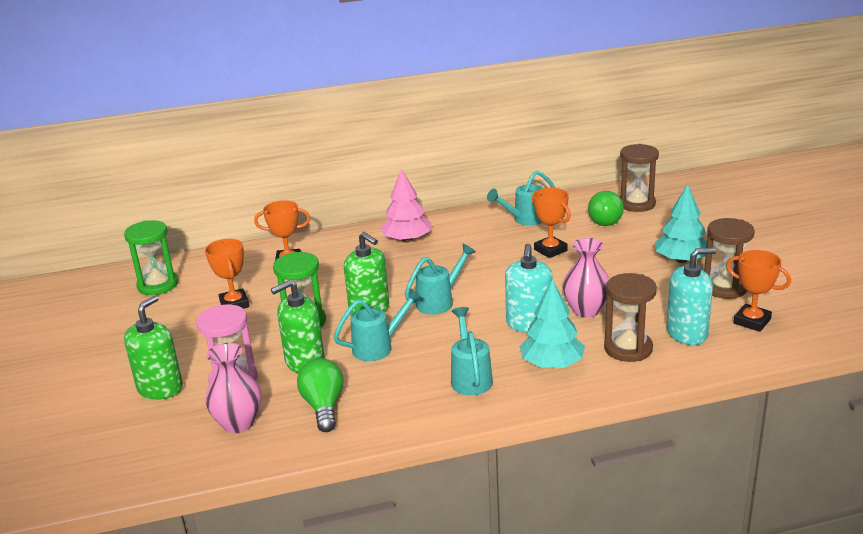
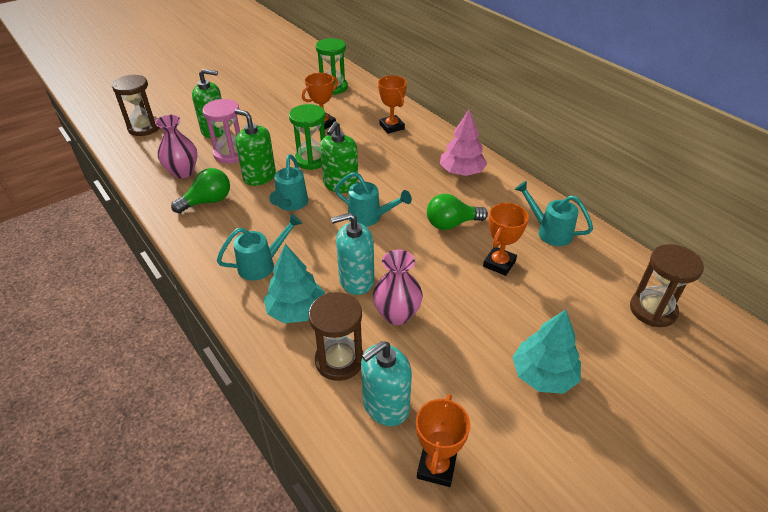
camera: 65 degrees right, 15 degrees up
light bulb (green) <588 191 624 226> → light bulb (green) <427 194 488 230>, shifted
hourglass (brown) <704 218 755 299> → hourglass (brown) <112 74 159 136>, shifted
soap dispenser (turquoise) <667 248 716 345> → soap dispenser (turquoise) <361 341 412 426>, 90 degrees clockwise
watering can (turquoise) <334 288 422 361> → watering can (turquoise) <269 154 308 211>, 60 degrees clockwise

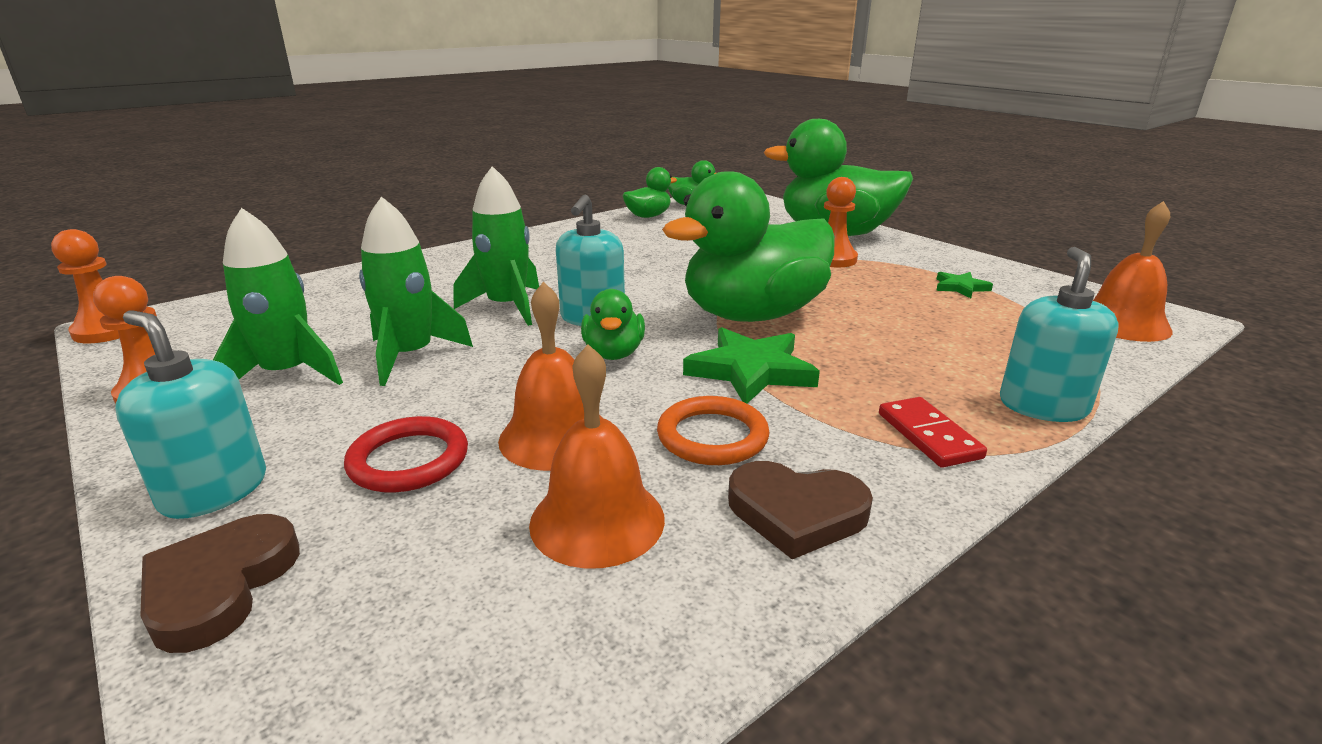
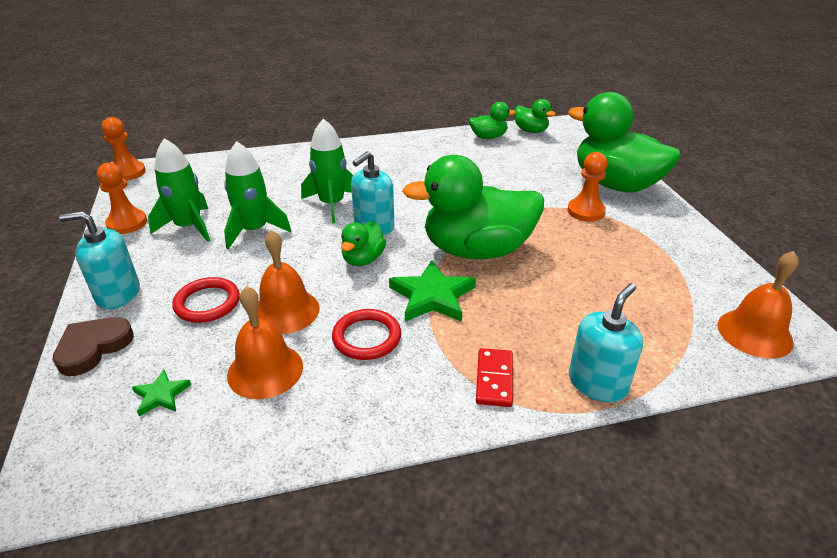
camera: 25 degrees right, 10 degrees up
star (green) <936 272 993 298> → star (green) <132 369 191 416>, shifted
soap dispenser (turquoise) <115 311 266 519> → soap dispenser (turquoise) <59 211 140 309>, 60 degrees counterclockwise
ring (orange) <657 396 770 465> → ring (red) <332 309 401 360>
heart (brown) <728 461 873 559> → -

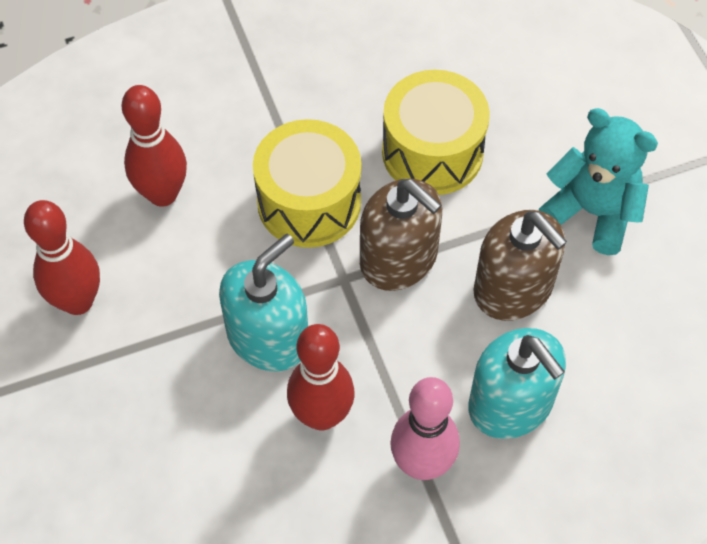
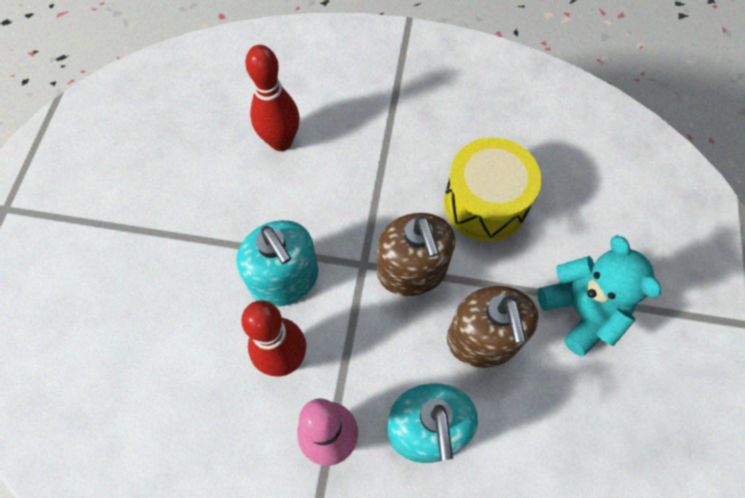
camera: 30 degrees right, 5 degrees up
drum (yellow) <253 119 361 248> → -
bowling pin (red) <24 200 100 315> → -
soap dispenser (turquoise) <219 234 308 371> → soap dispenser (turquoise) <236 220 319 307>, 75 degrees clockwise

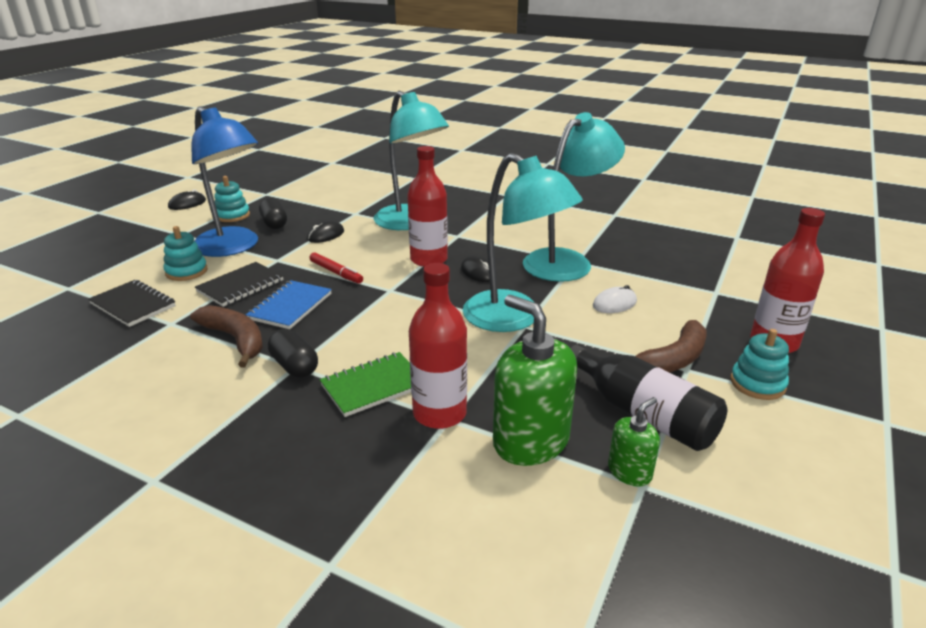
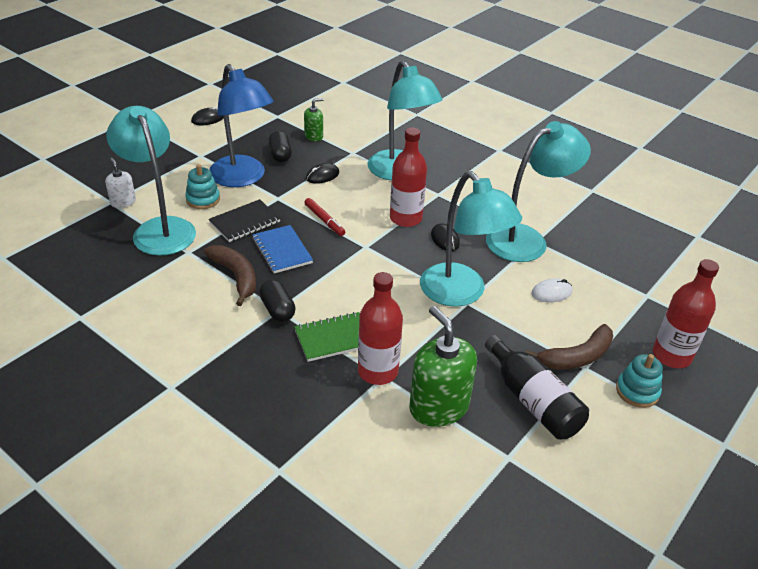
camera: 10 degrees right, 10 degrees up
stacking toy (turquoise) <214 176 250 222> → -
notebook (black) <88 280 176 327> → lamp (turquoise) <107 106 196 256>
notebook (blue) <246 280 332 329> → notebook (blue) <252 225 313 274>, 60 degrees counterclockwise
soap dispenser (green) <608 397 660 487> → soap dispenser (green) <304 98 324 141>, shifted
- → soap dispenser (white) <105 158 136 208>

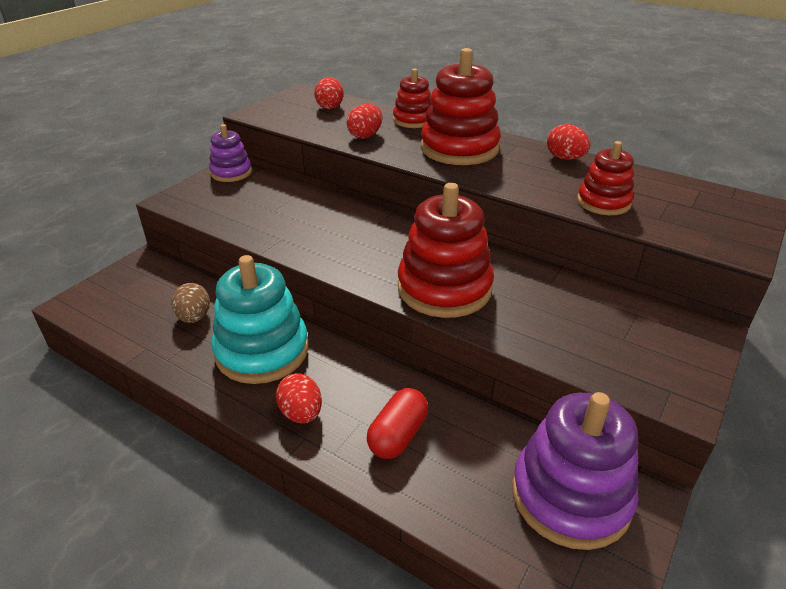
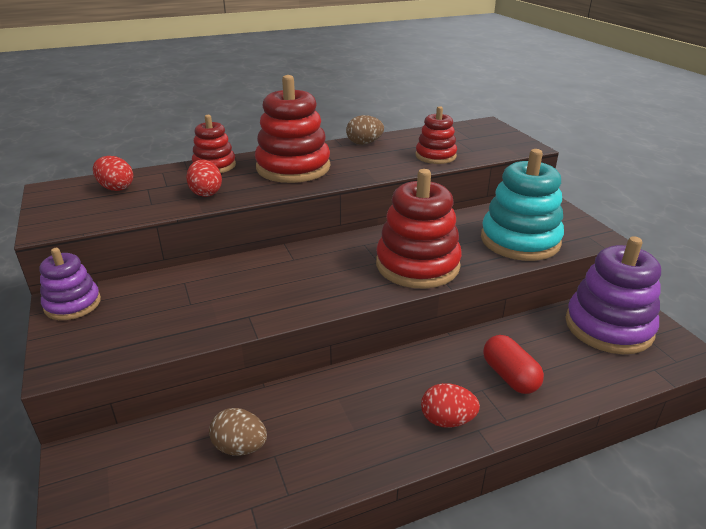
camera: 55 degrees left, 5 degrees down
egg (red) <547 124 590 160> → egg (brown) <346 115 384 145>
stacking toy (turquoise) <211 255 308 384> → stacking toy (turquoise) <481 149 564 261>, shifted

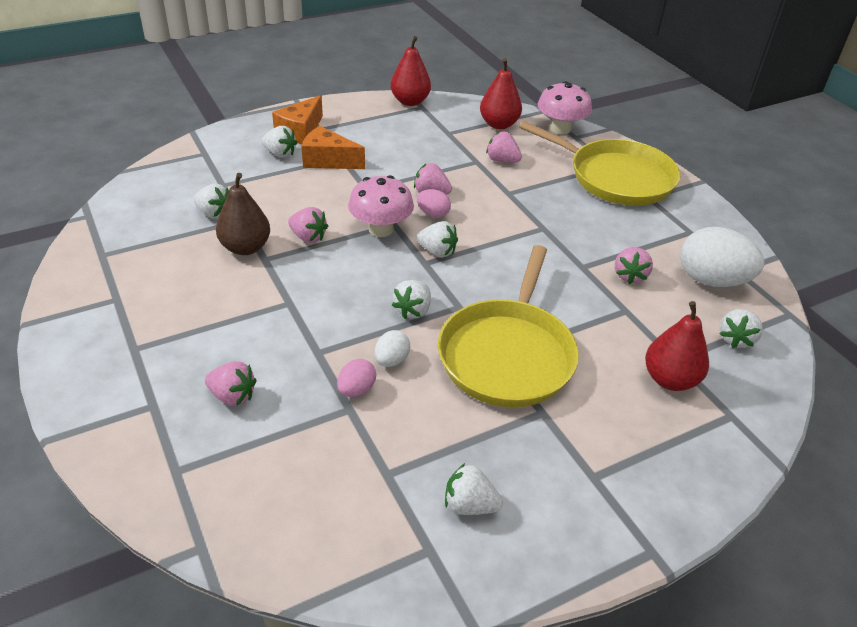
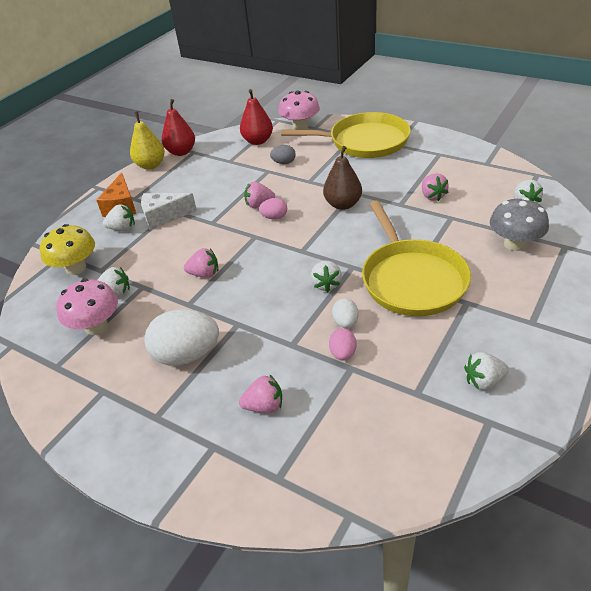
camera: 25 degrees left, 0 degrees up
cheese (orange) <301 126 365 169> → cheese (white) <141 193 197 230>
strawberry (pink) <486 131 522 163> → egg (grey) <270 145 296 164>
pear (brown) <216 173 270 255> → pear (brown) <323 146 362 210>, shifted
mushroom (pink) <348 175 414 237> → mushroom (pink) <56 279 118 335>, shifted
strawberry (white) <416 221 458 258> → -
egg (white) <680 227 764 287> → egg (white) <144 309 219 366>, shifted
pear (red) <645 301 709 391> → mushroom (grey) <490 198 549 251>
- → pear (yellow) <130 112 165 169>
- → mushroom (yellow) <40 224 95 275>

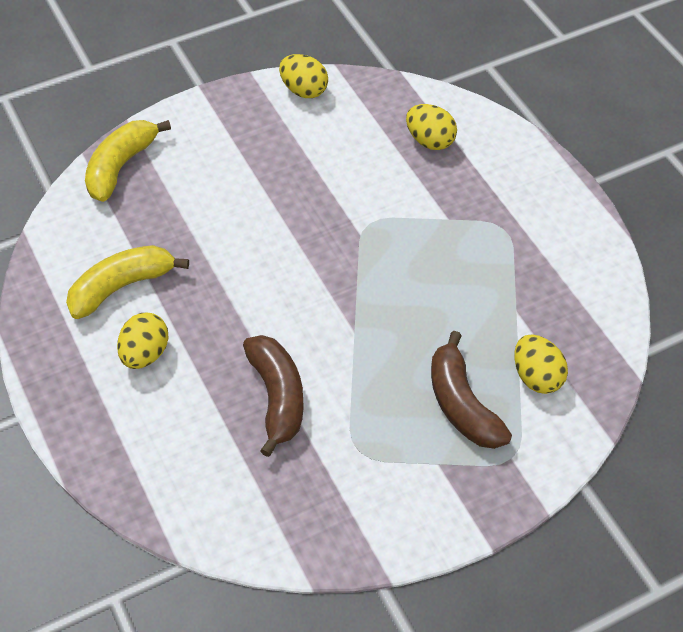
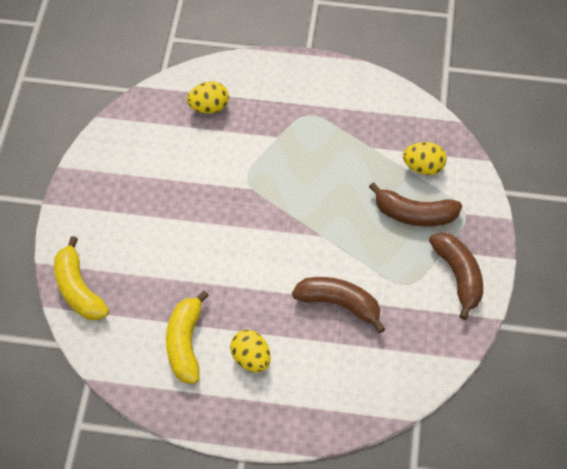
camera: 55 degrees left, 5 degrees up
egg (yellow) <279 54 328 98> → -
- → banana (brown) <429 232 483 320>

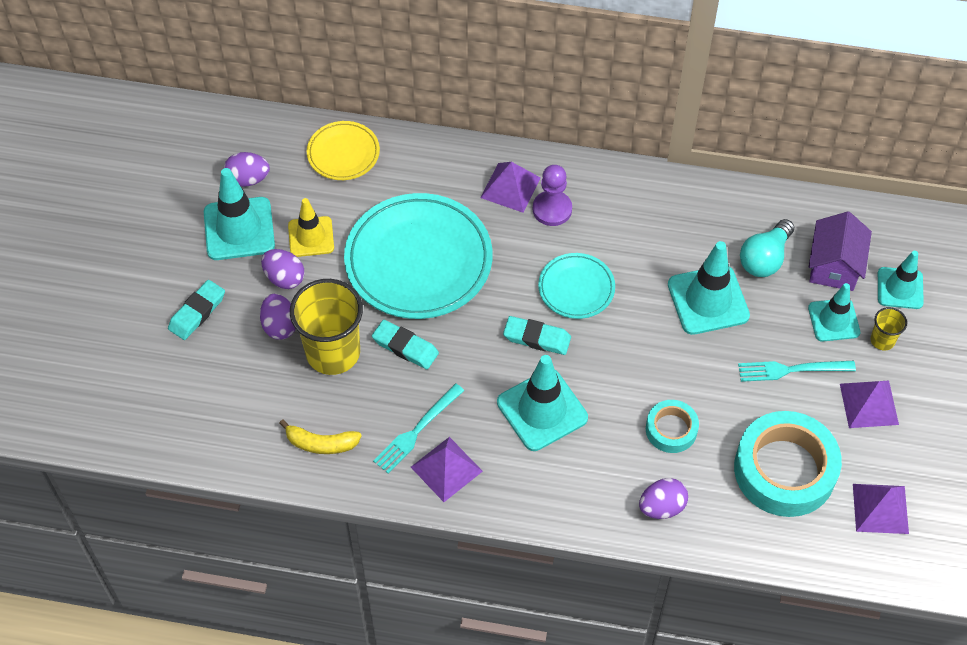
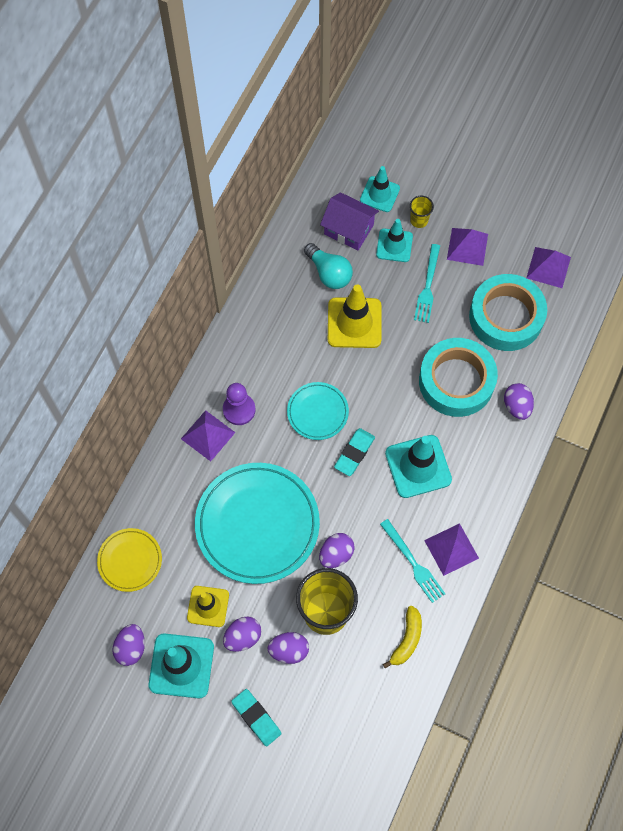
camera: 75 degrees left, 10 degrees up
traffic cone (turquoise) <668 241 750 335> → traffic cone (yellow) <328 284 382 348>
eraser (turquoise) <372 320 439 369> → egg (purple) <319 533 354 568>
tape (turquoise) <646 400 699 453> → tape (turquoise) <419 338 498 417>, x1.94

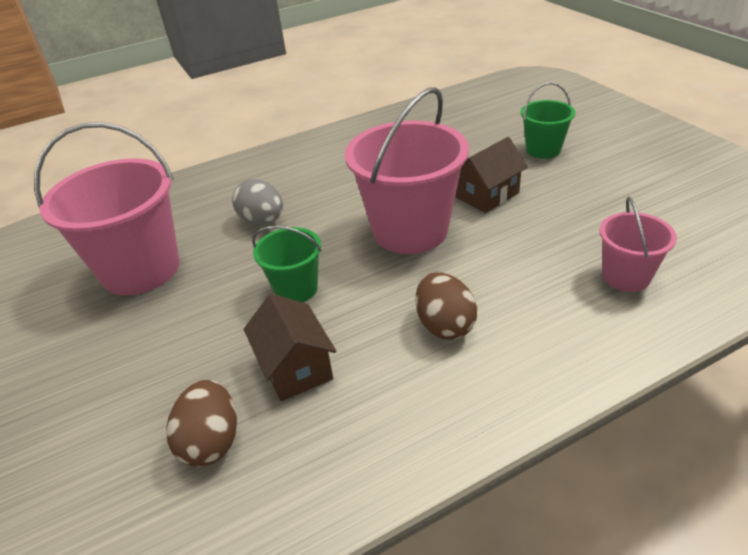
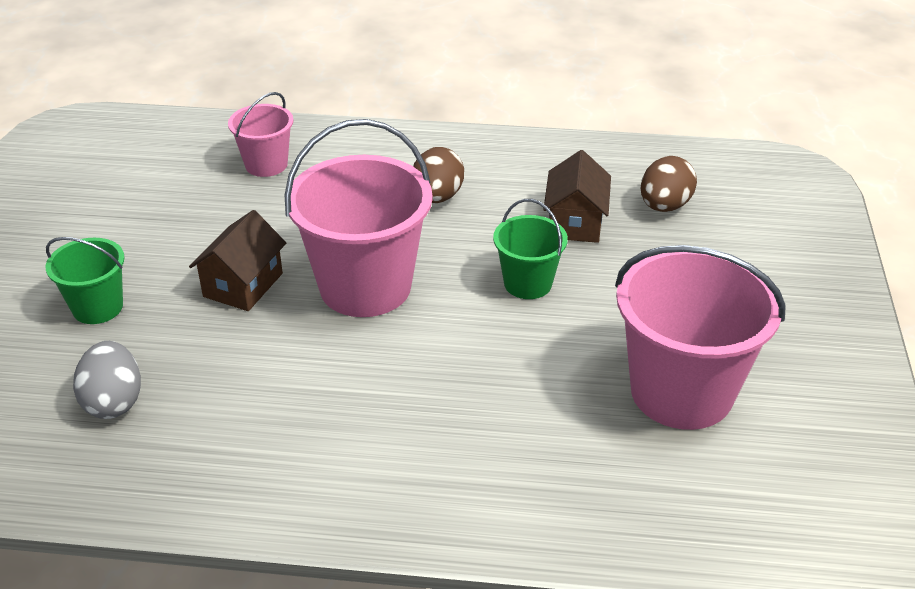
camera: 150 degrees left, 0 degrees up
house (brown) <455 137 528 213> → house (brown) <189 210 286 311>, 60 degrees counterclockwise
egg (grey) <232 179 283 225> → egg (grey) <73 341 141 419>, shifted

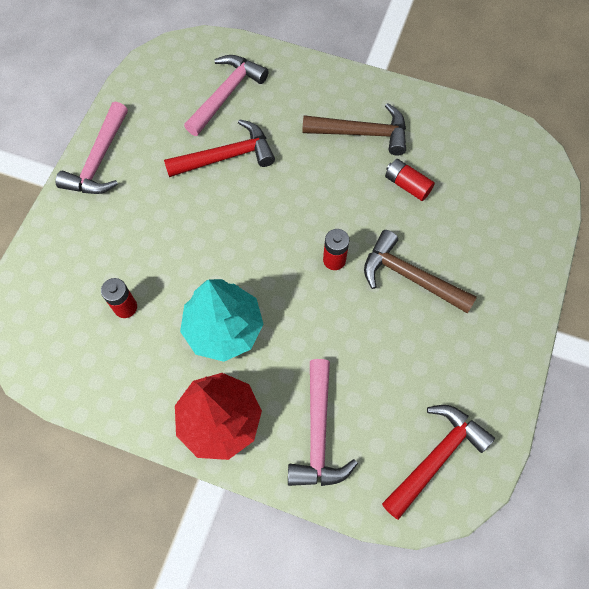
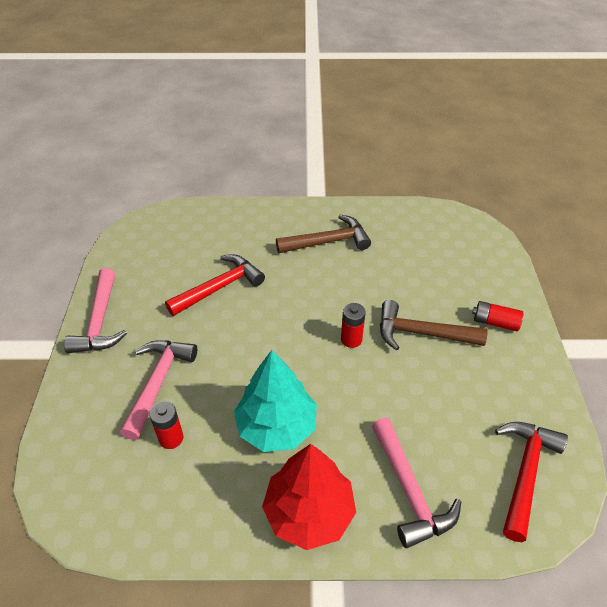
camera: 20 degrees left, 20 degrees down
hammer (pink) <184 55 269 136> → hammer (pink) <120 340 197 440>, shifted
battery (red) <385 159 435 201> → battery (red) <472 301 523 331>, shifted

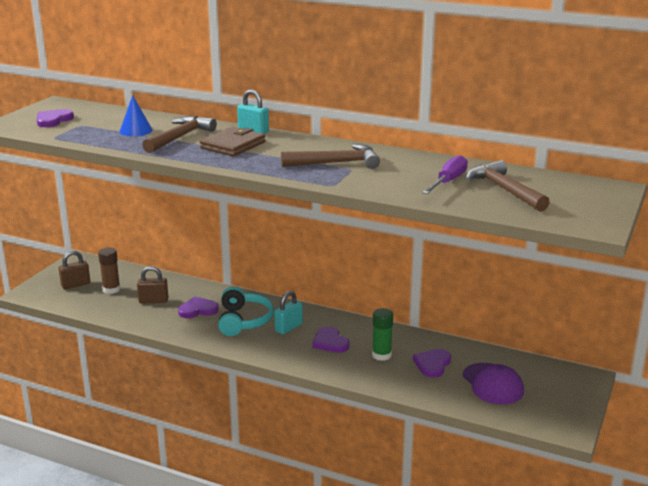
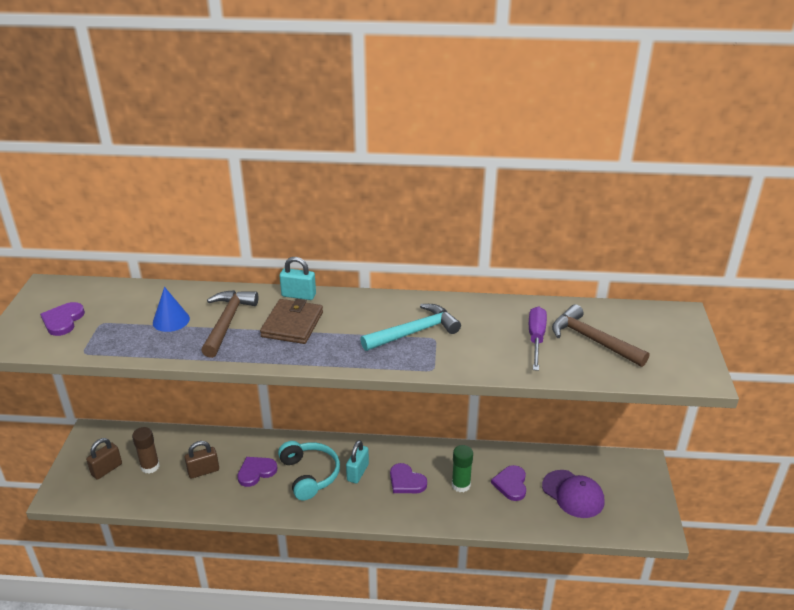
camera: 20 degrees left, 10 degrees up
hammer (brown) <281 144 380 169> → hammer (turquoise) <360 304 461 351>

